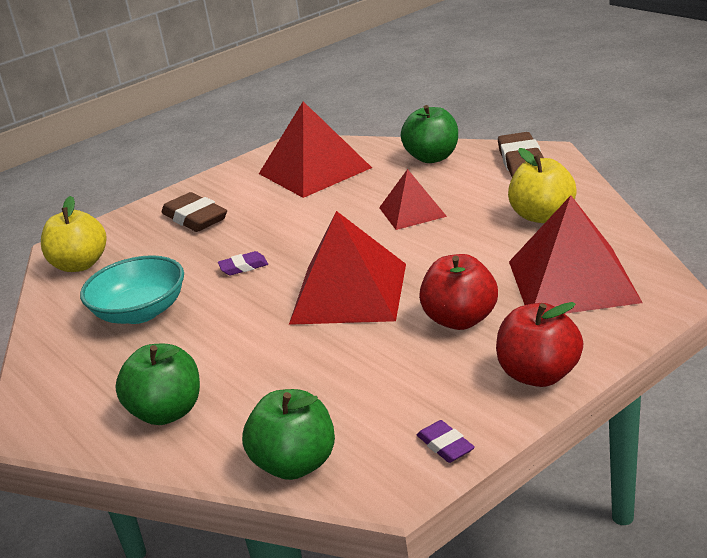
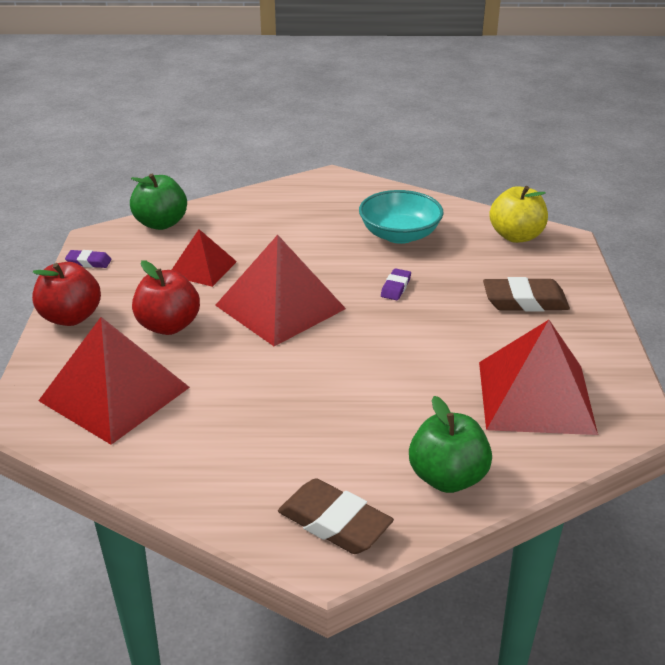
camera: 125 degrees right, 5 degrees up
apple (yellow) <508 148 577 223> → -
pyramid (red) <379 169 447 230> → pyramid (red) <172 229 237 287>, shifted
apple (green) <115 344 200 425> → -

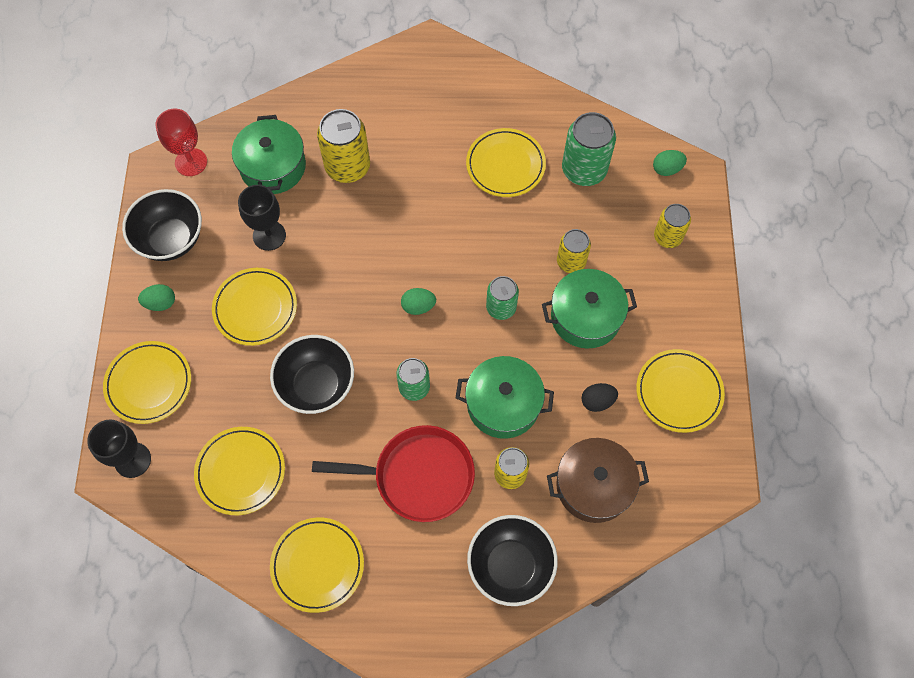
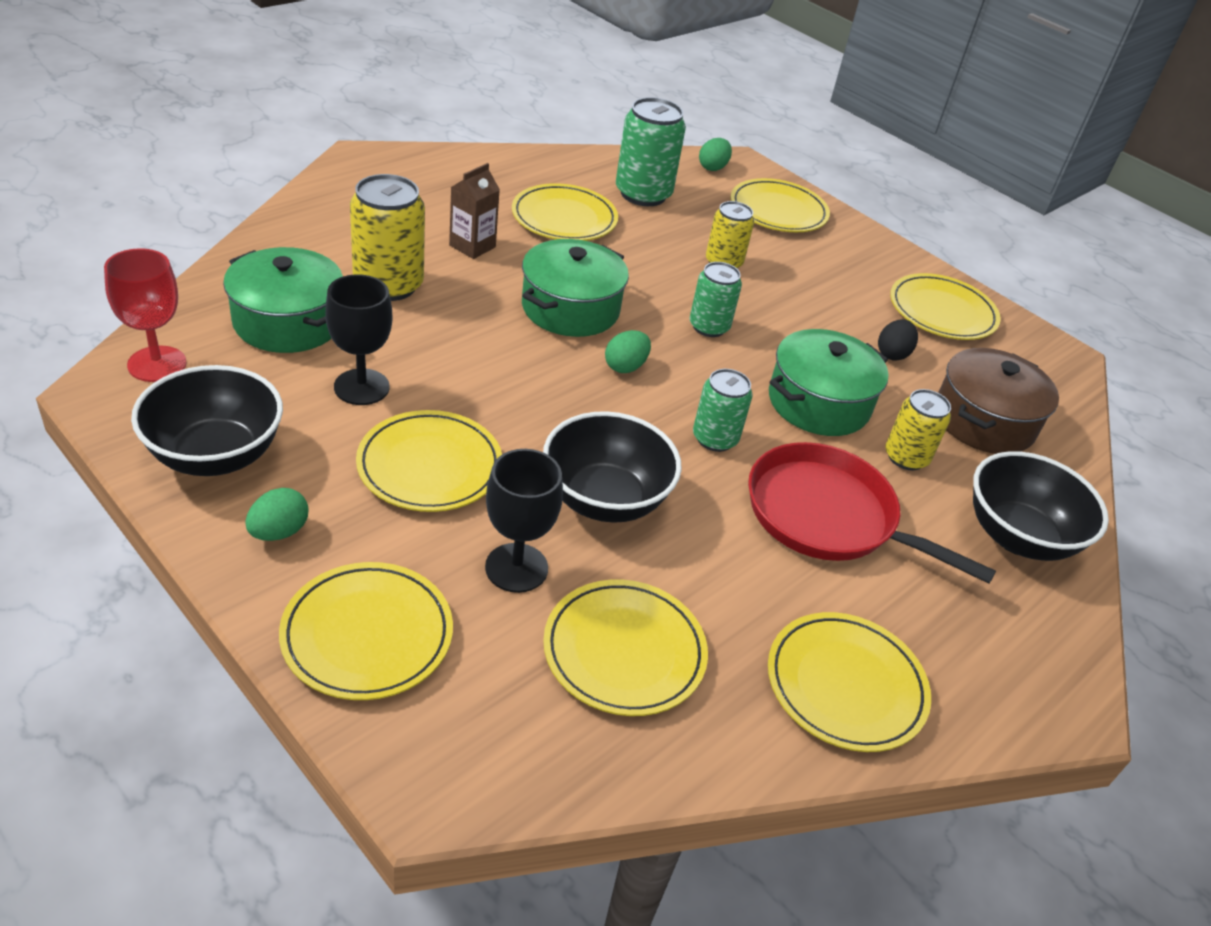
camera: 50 degrees left, 25 degrees down
can (yellow) <654 204 691 248> → plate (yellow) <731 178 830 232>
pot (green) <542 269 637 349> → pot (green) <522 239 629 337>, shifted
goblet (black) <87 419 151 478> → goblet (black) <485 449 563 593>, shifted
pan (red) <312 425 475 522> → pan (red) <748 442 996 584>, 105 degrees counterclockwise
- → carton (brown) <449 163 500 259>

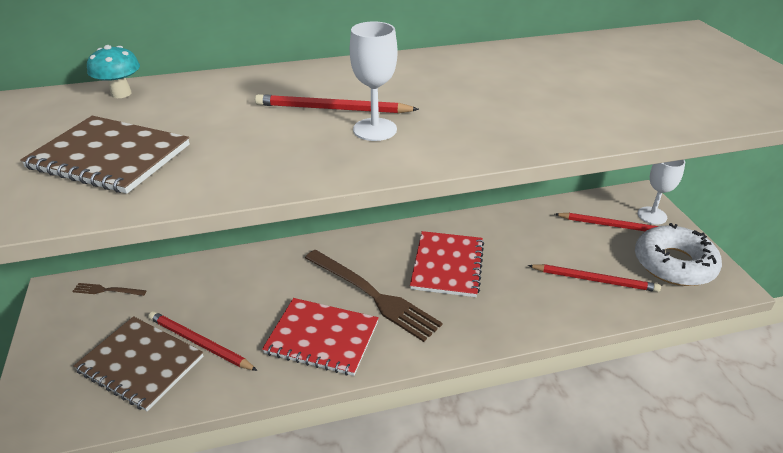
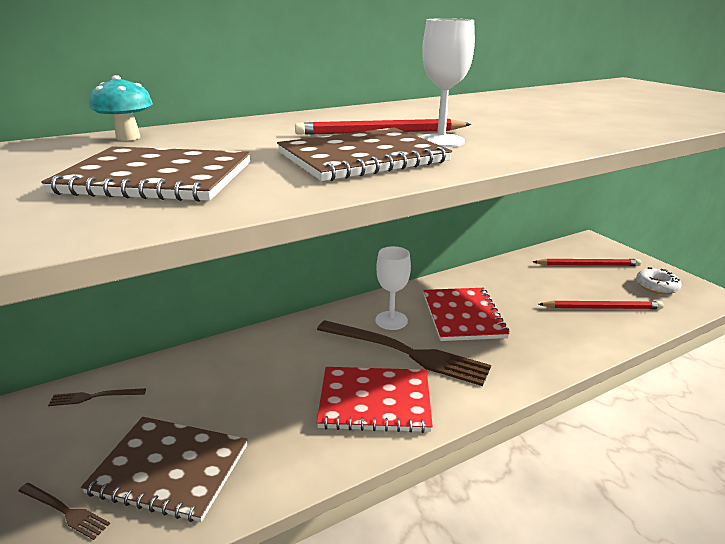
camera: 15 degrees left, 10 degrees down
goblet (white) <637 160 685 225> → goblet (white) <375 246 411 330>, shifted
donut (white) <635 223 722 286> → donut (white) <636 267 681 294>, x0.54
pencil (red) <148 311 258 371> → -
- → notebook (brown) <277 127 452 181>
- → fork (brown) <18 483 110 540>

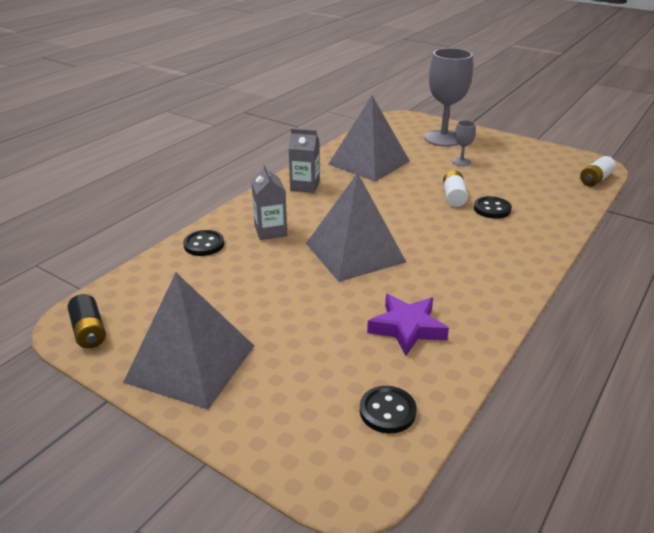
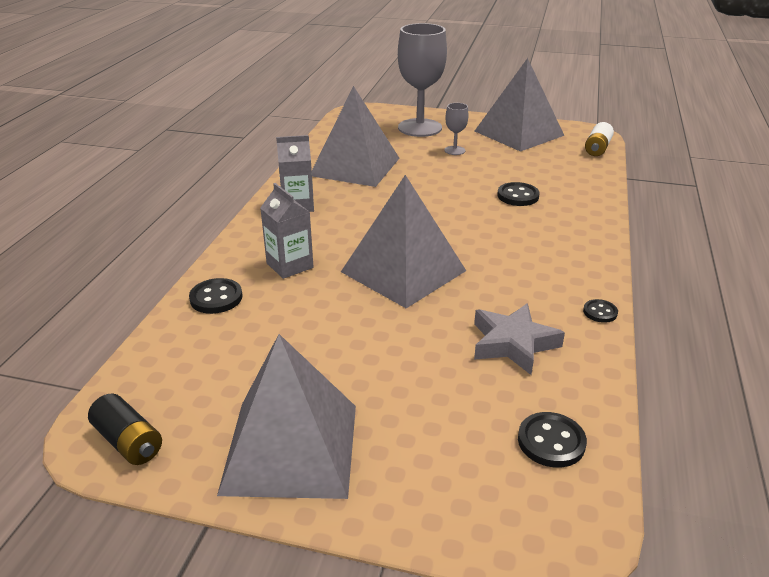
camera: 20 degrees left, 0 degrees up
battery (white) <443 170 468 207> → -
star (purple) <367 294 449 356> → star (grey) <474 303 565 375>
- → pyramid (grey) <475 58 564 152>
- → button (black) <583 299 618 323>

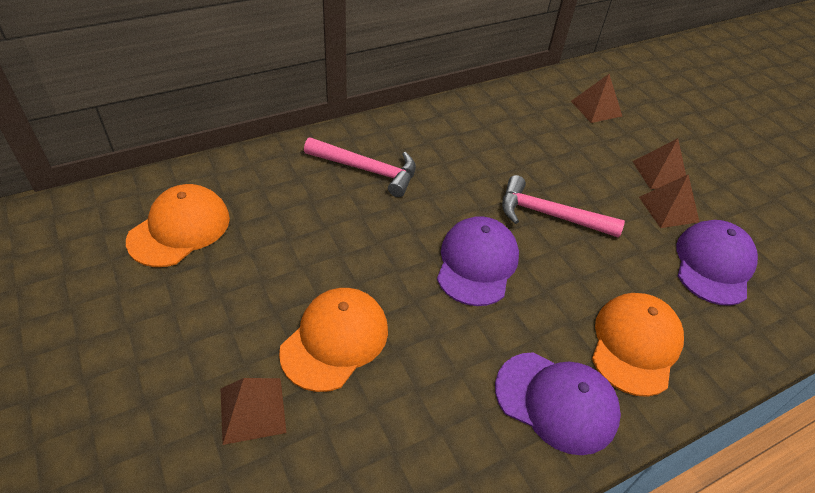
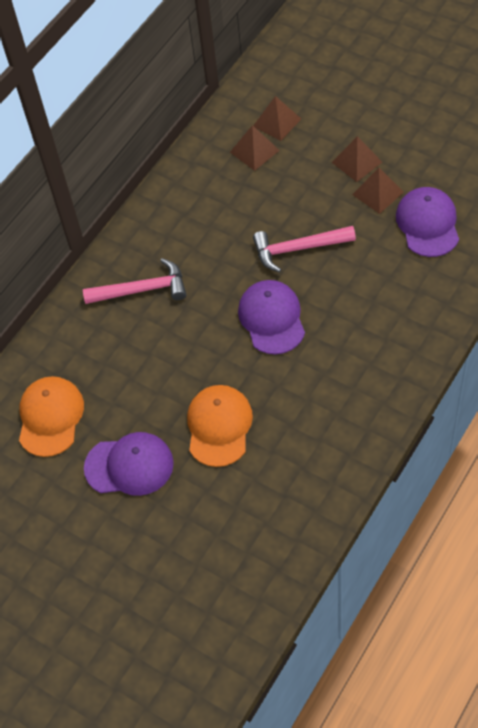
camera: 20 degrees left, 10 degrees up
cap (orange) <592 293 684 397> → -
cap (purple) <495 352 621 455> → cap (purple) <84 432 174 496>, shifted
pyramid (brown) <221 378 287 445> → pyramid (brown) <230 125 280 171>, shifted

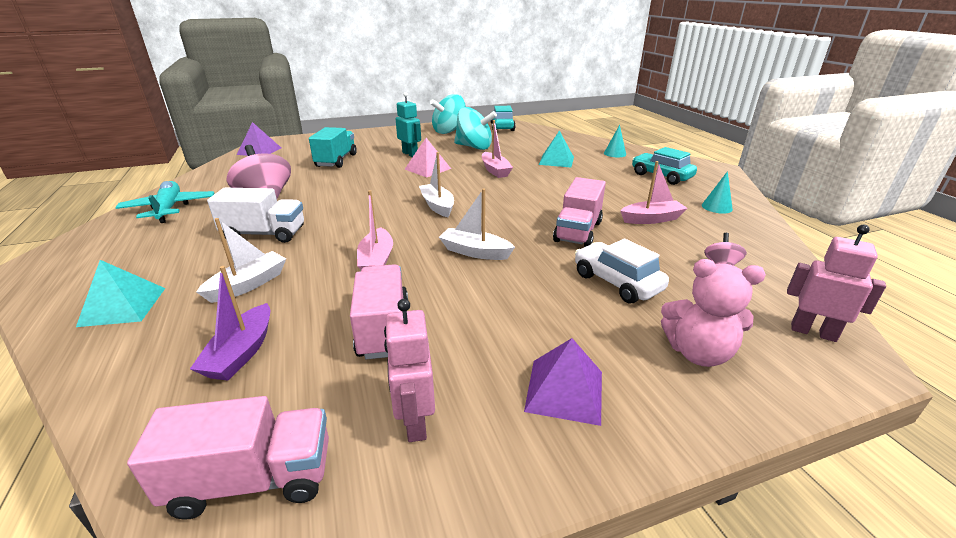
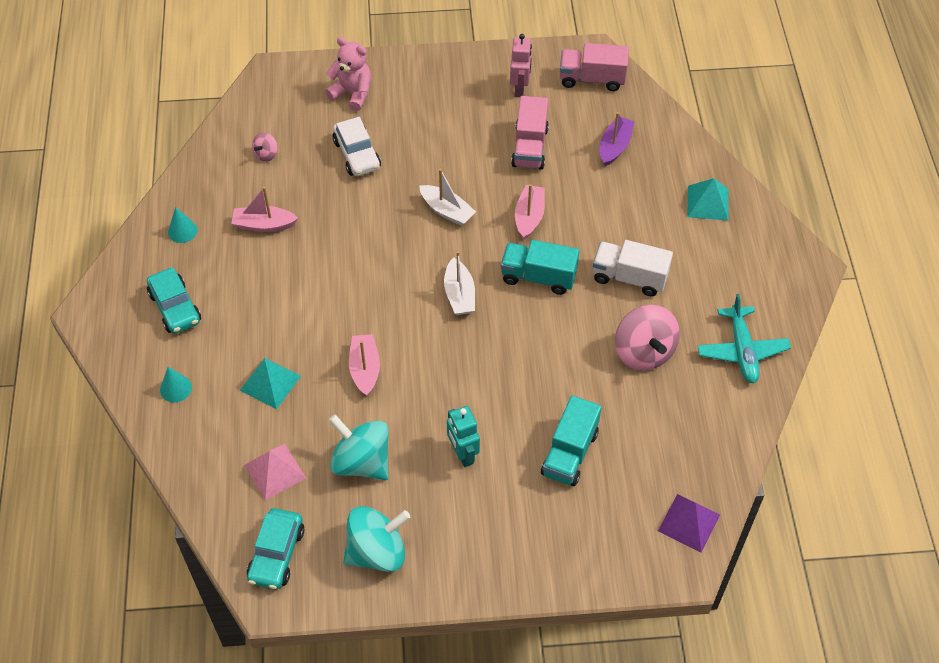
camera: 165 degrees left, 25 degrees up
pyramid (pink) <405 138 451 178> → pyramid (pink) <244 444 306 500>, shifted
truck (pink) <553 177 606 247> → -
boat (white) <196 218 286 303> → -
robot (pink) <787 225 886 342> → -
pyramid (purple) <524 338 602 426> → -
- → truck (turquoise) <501 240 579 295>

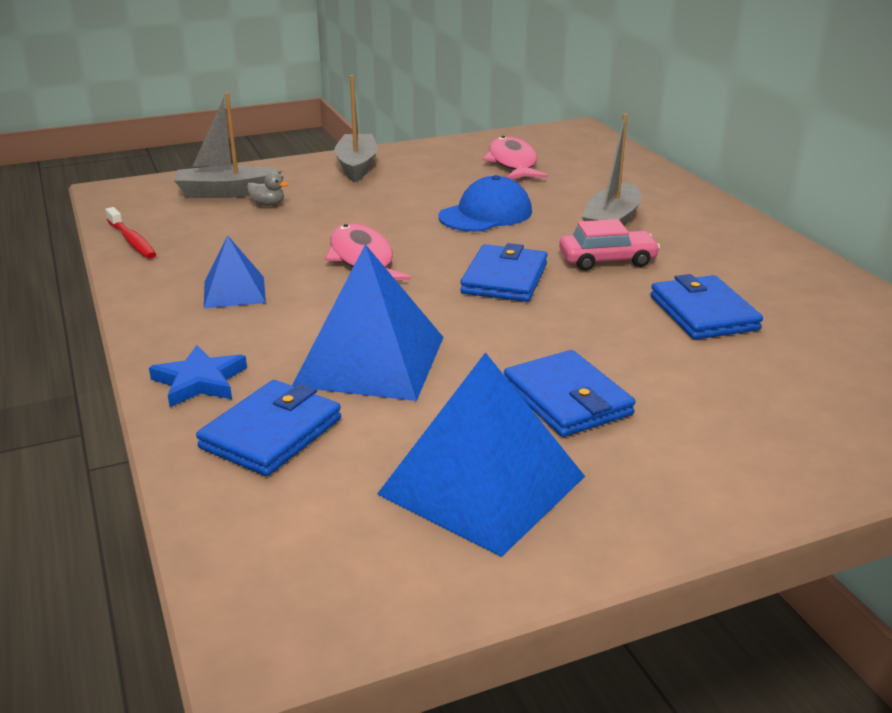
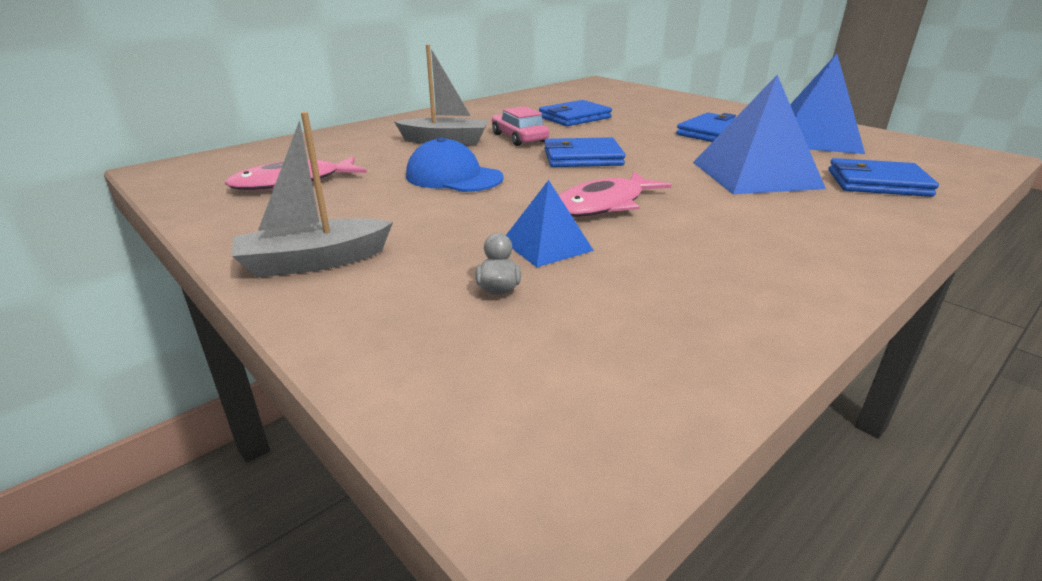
camera: 110 degrees left, 0 degrees up
boat (grey) <174 92 281 198> → -
toothbrush (red) <105 207 156 259> → -
pyramid (blue) <204 235 266 308> → pyramid (blue) <506 180 594 267>, shifted
star (blue) <149 345 247 407> → -

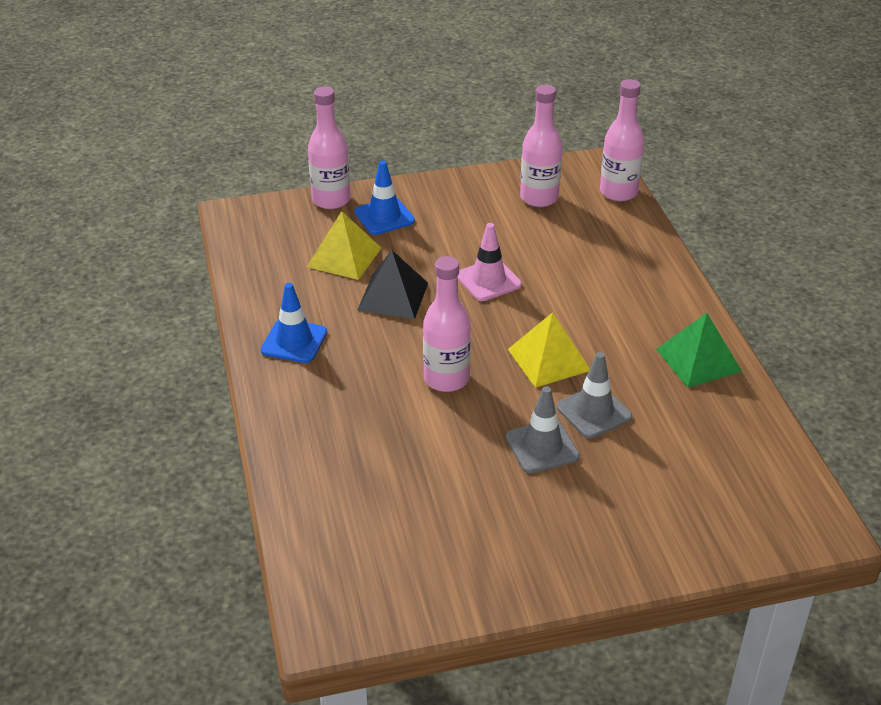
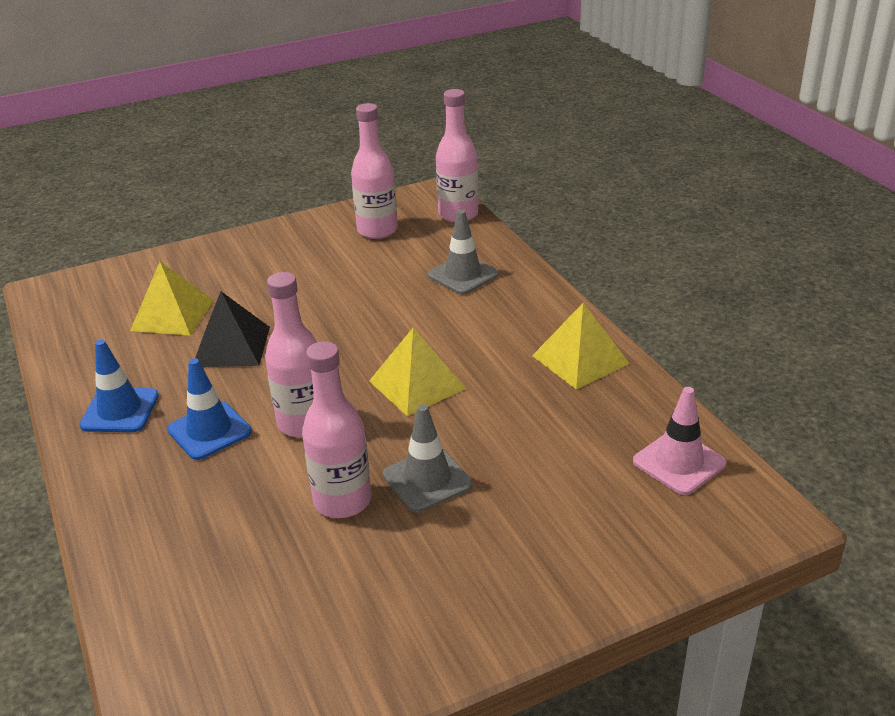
camera: 10 degrees left, 5 degrees down
bottle (pink) <308 86 351 209> → bottle (pink) <302 341 371 518>, shifted
traffic cone (blue) <354 161 415 235> → traffic cone (blue) <167 358 252 460>, shifted
traffic cone (pink) <458 223 522 301> → traffic cone (pink) <633 387 726 495>, shifted
pyramid (green) <656 313 742 388> → pyramid (yellow) <532 303 630 390>
traffic cone (grey) <557 352 632 439> → traffic cone (grey) <428 210 499 295>, shifted

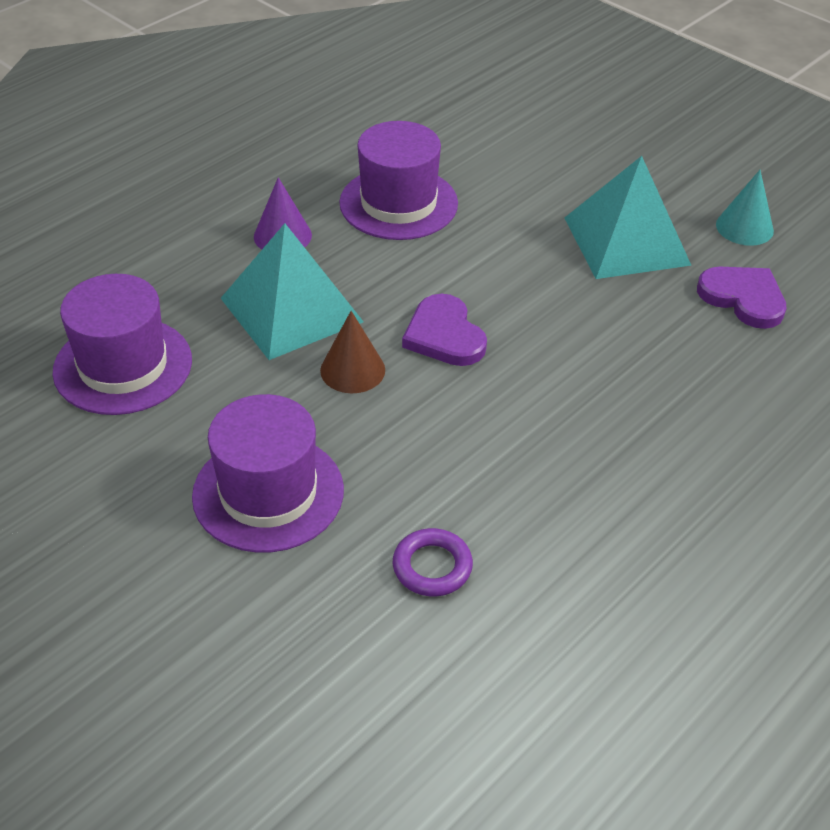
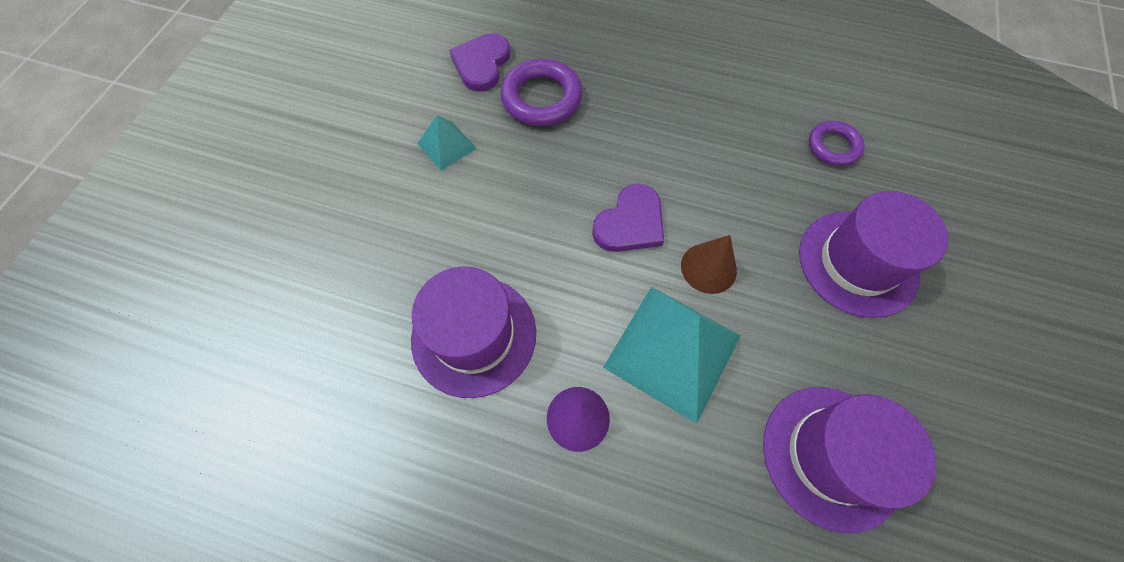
camera: 115 degrees left, 20 degrees up
pyramid (turquoise) <565 156 691 279> → pyramid (turquoise) <417 115 477 171>, x0.51
cone (turquoise) <716 170 774 246> → -
- → ring (purple) <500 59 582 126>

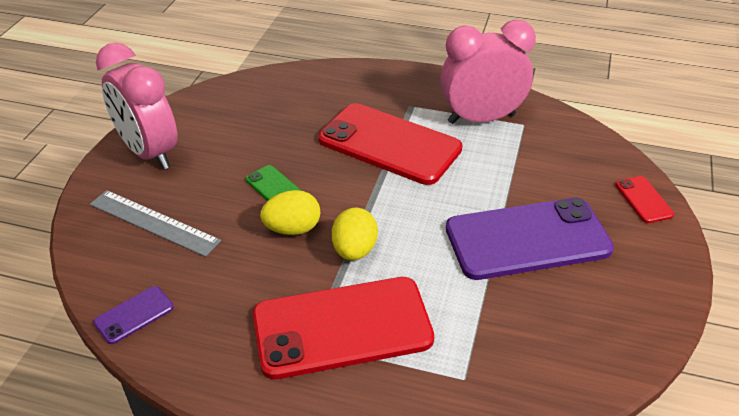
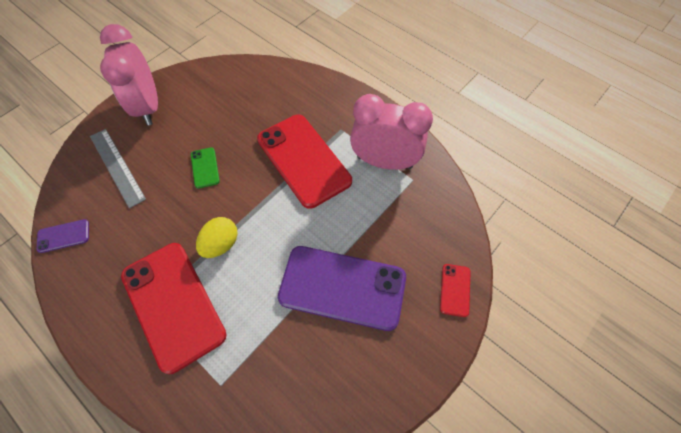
camera: 25 degrees right, 20 degrees up
egg (yellow) <260 190 320 235> → -
phone (red) <253 277 434 379> → phone (red) <121 243 226 374>, 45 degrees clockwise

